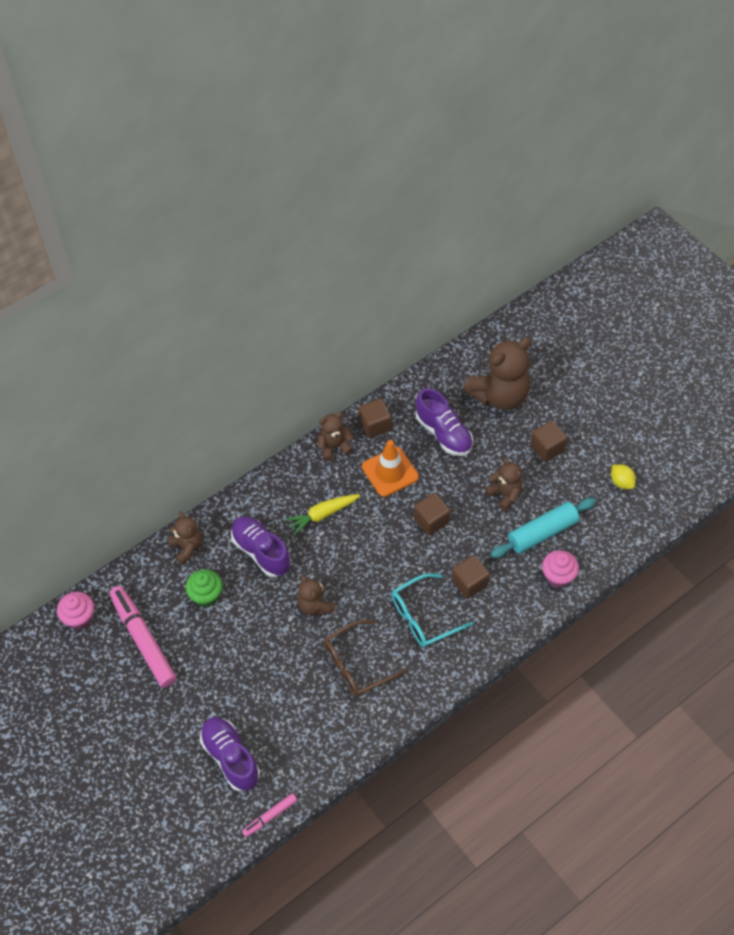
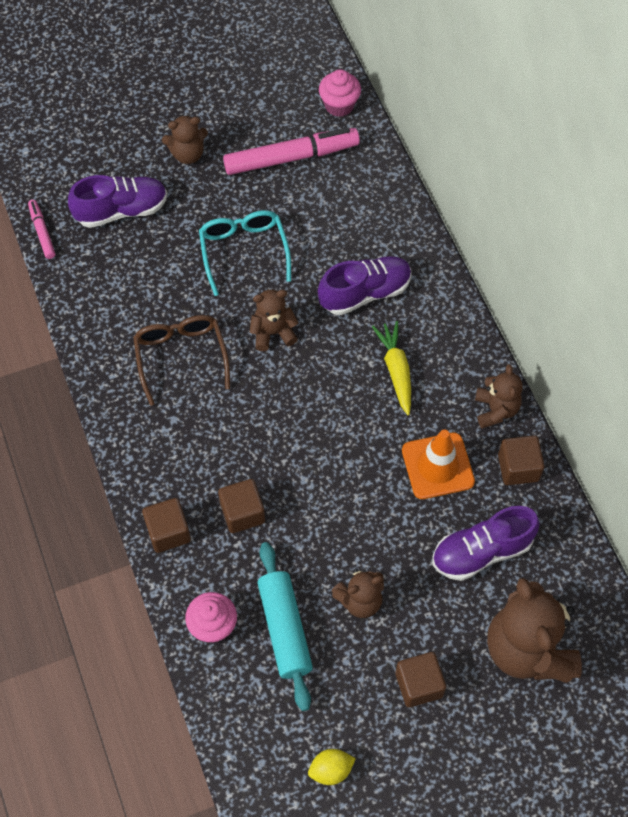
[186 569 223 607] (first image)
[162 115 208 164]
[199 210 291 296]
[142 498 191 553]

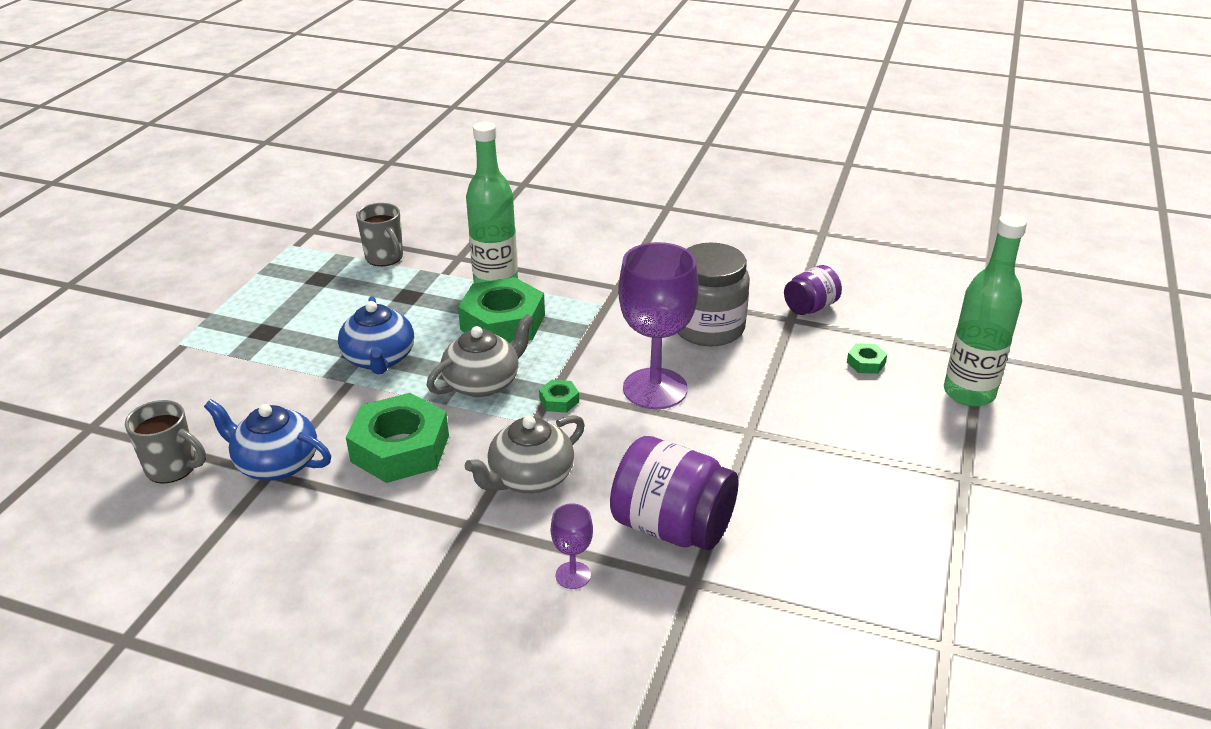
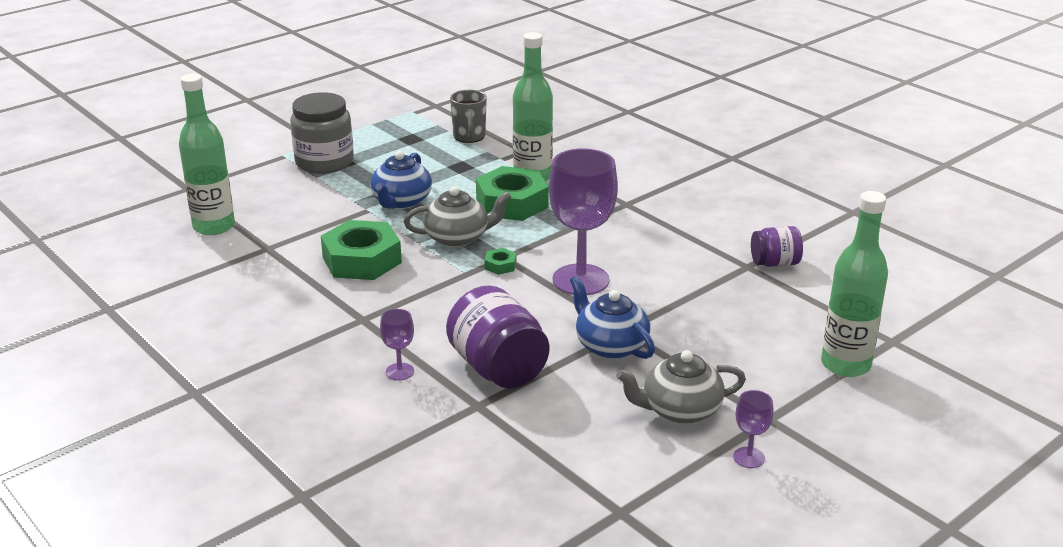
[847 343 887 374] (first image)
[733 390 773 468]
[570 276 655 359]
[616 350 746 424]
[290 92 354 174]
[179 74 235 235]

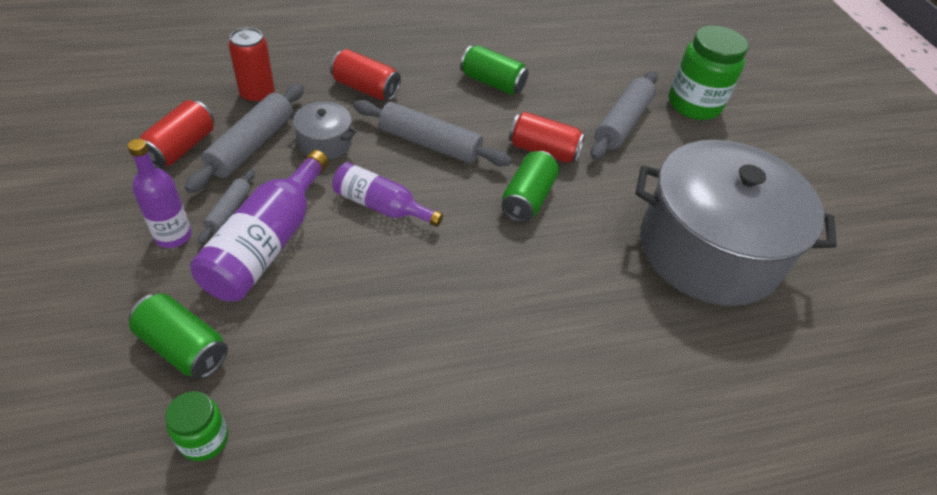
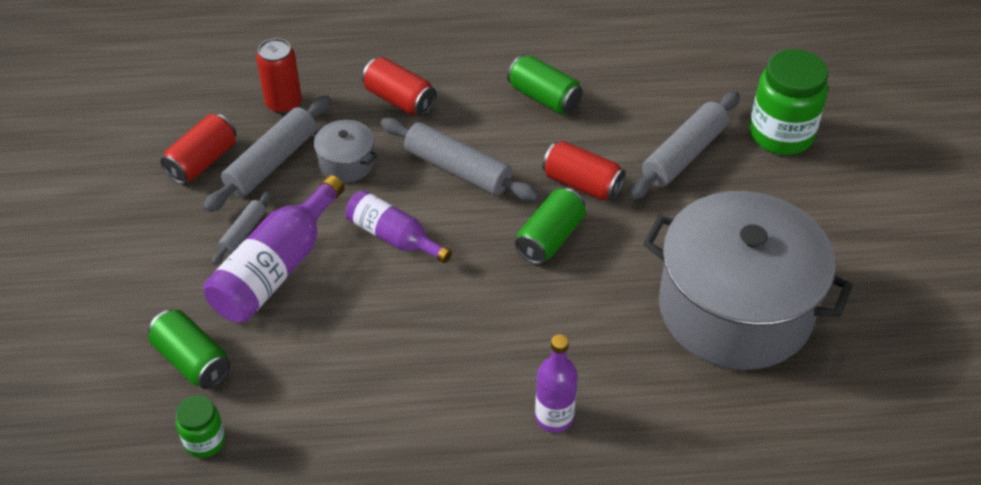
[535 334 578 433]

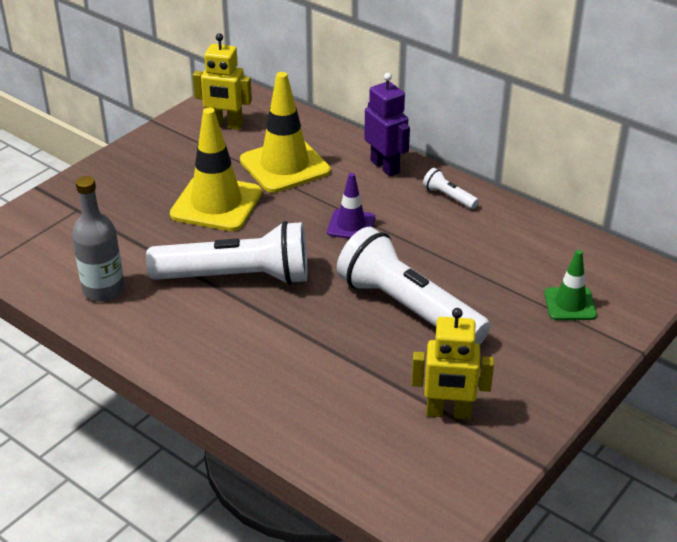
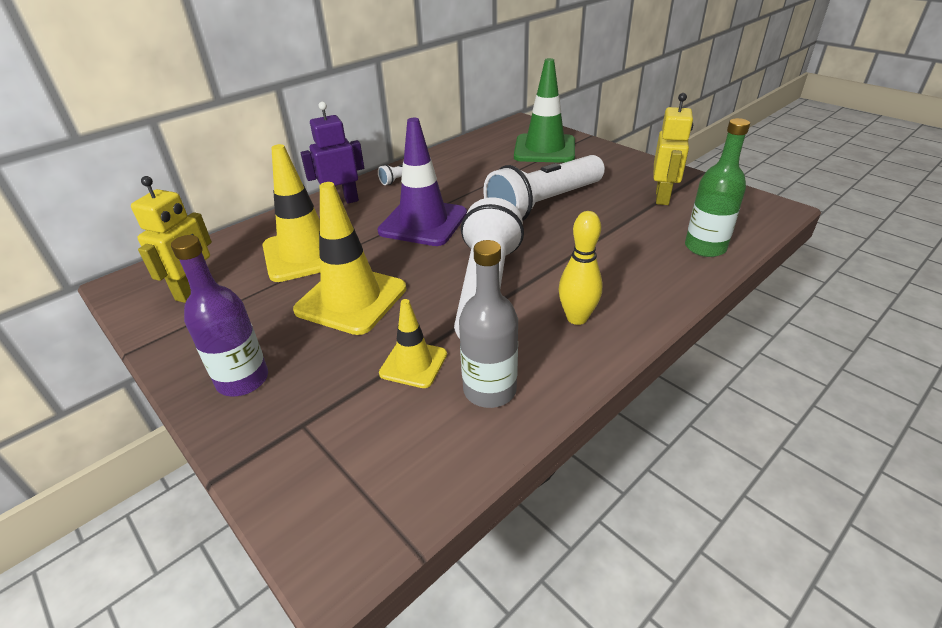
[171 235 268 397]
[379 299 447 388]
[559 211 603 325]
[685 118 750 257]
[378 118 467 246]
[514 58 575 163]

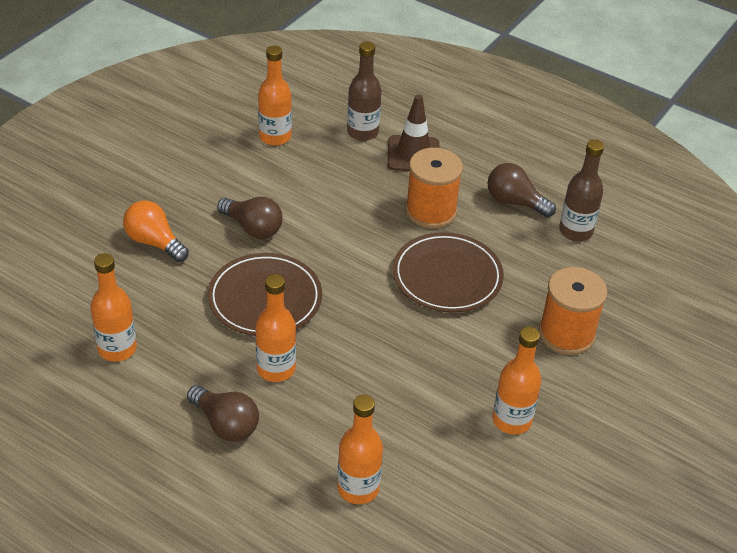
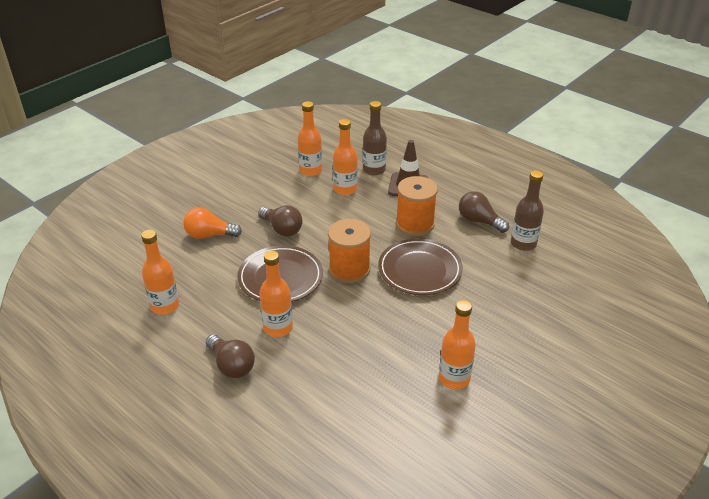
[333 119 358 195]
[328 219 371 283]
[183 207 242 239]

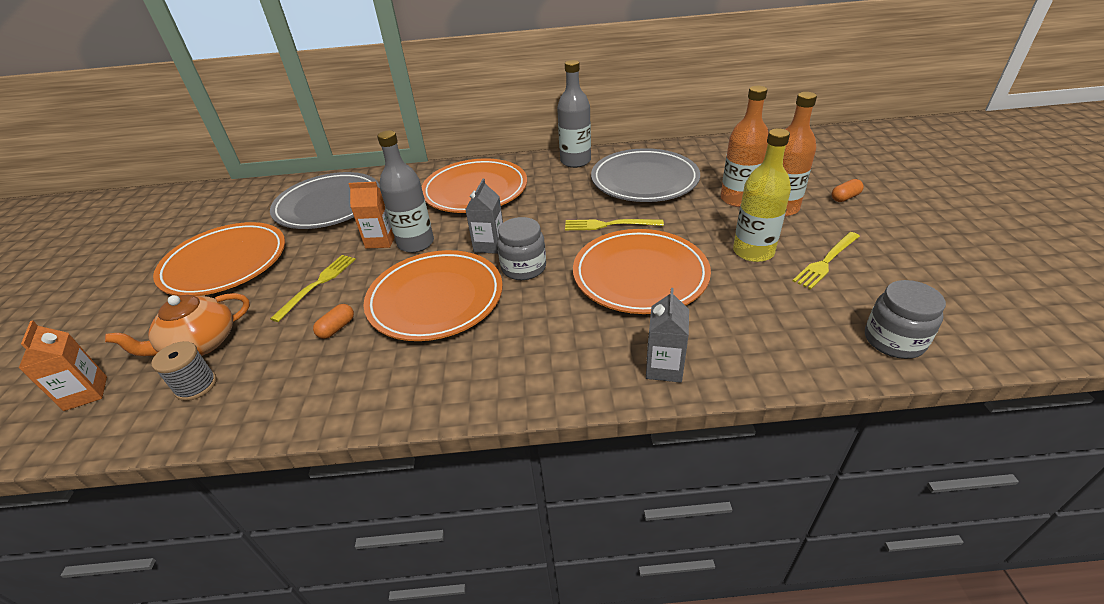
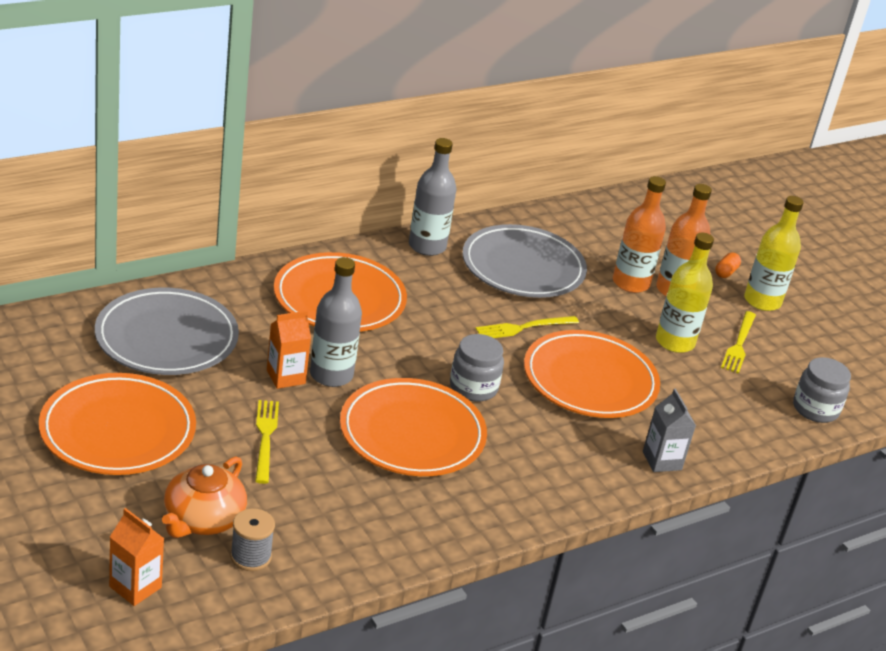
[313 304 354 339] (first image)
[465 178 503 254] (first image)
[744 196 804 311]

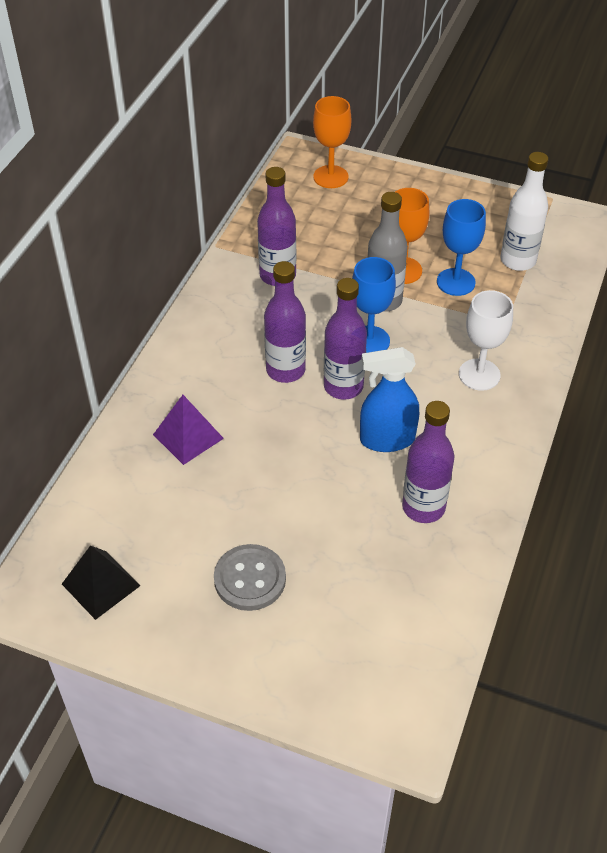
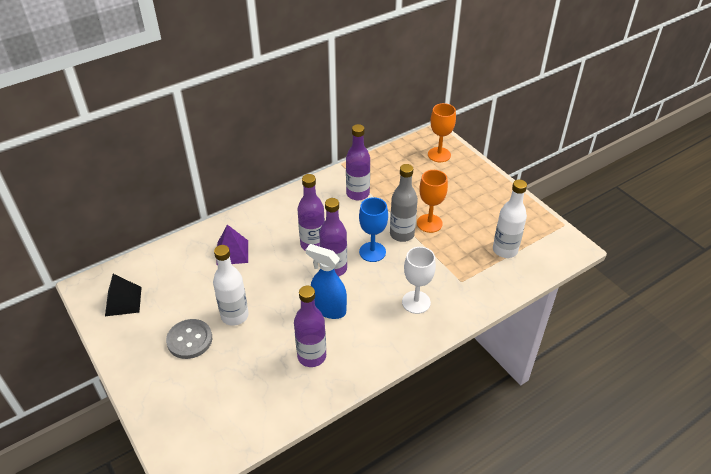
[437 199 486 296] (first image)
[213 245 249 326]

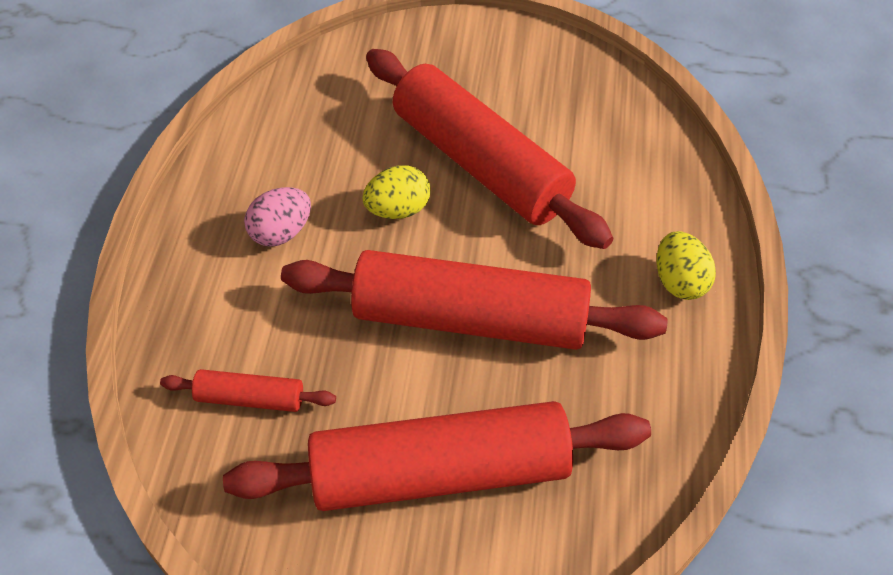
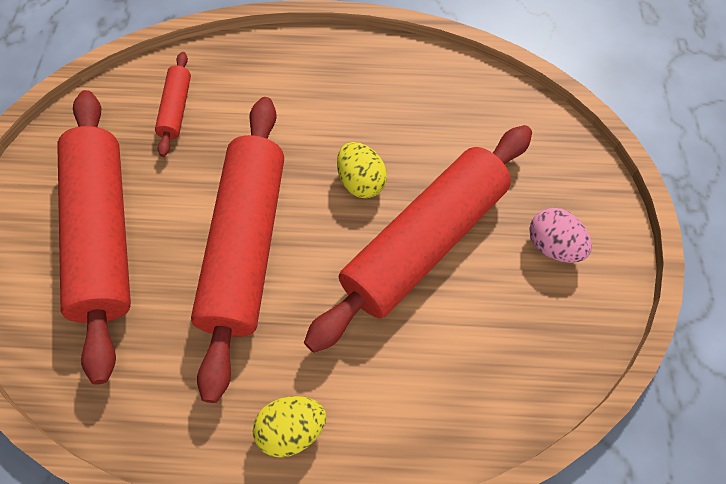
[529 208 592 263]

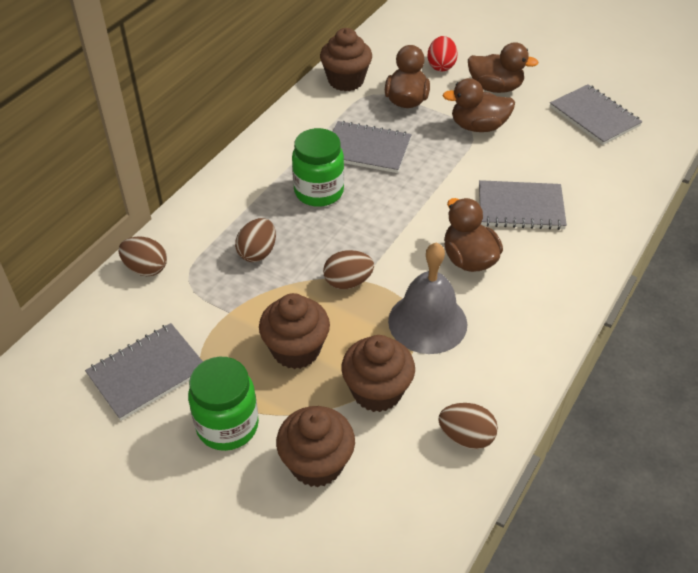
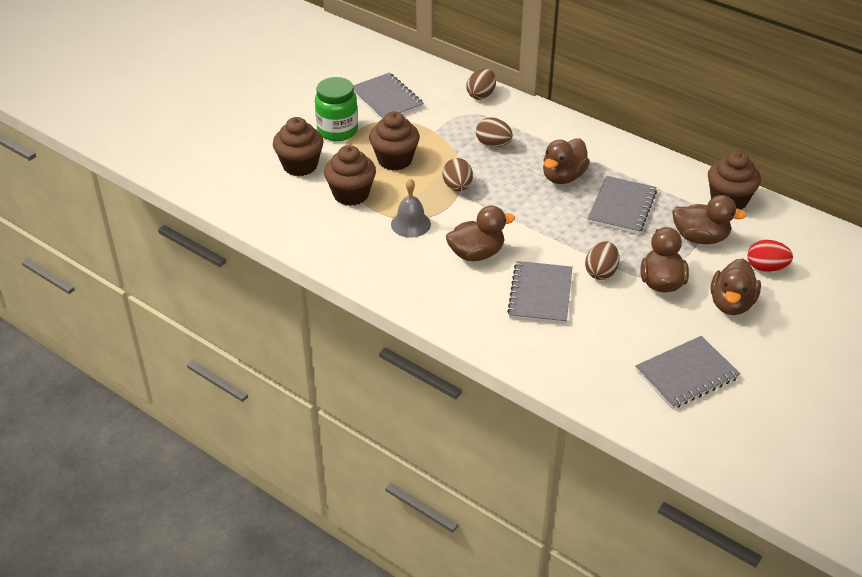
[585 242 619 280]
[543 139 590 184]
[391 179 431 237]

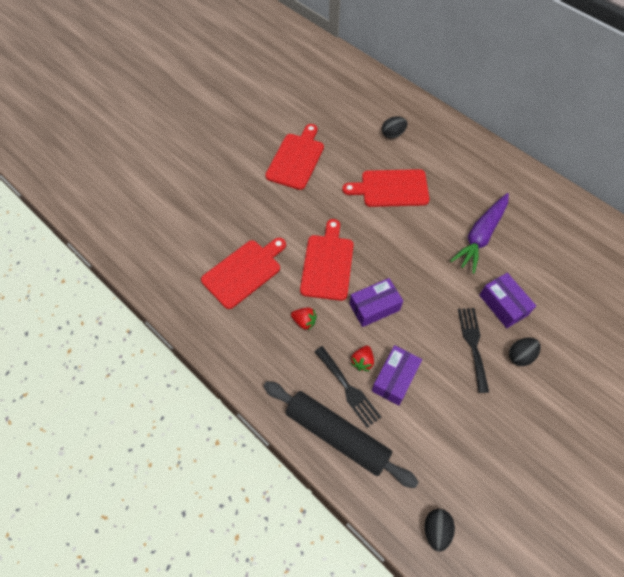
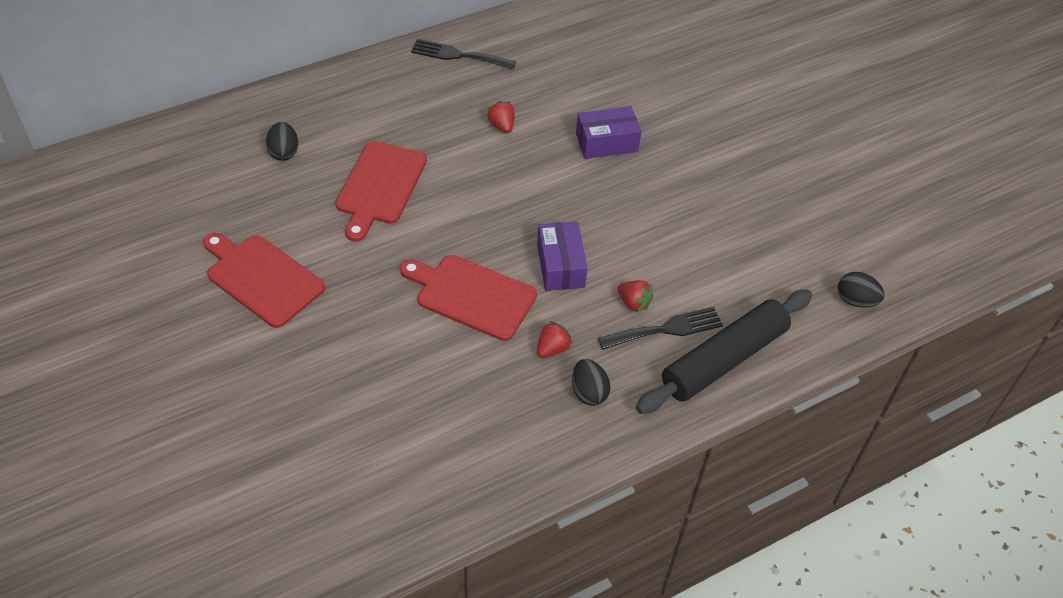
[201 238 286 309] (first image)
[372 345 422 406] (first image)
[411 39 516 70]
[572 359 611 406]
[487 101 515 133]

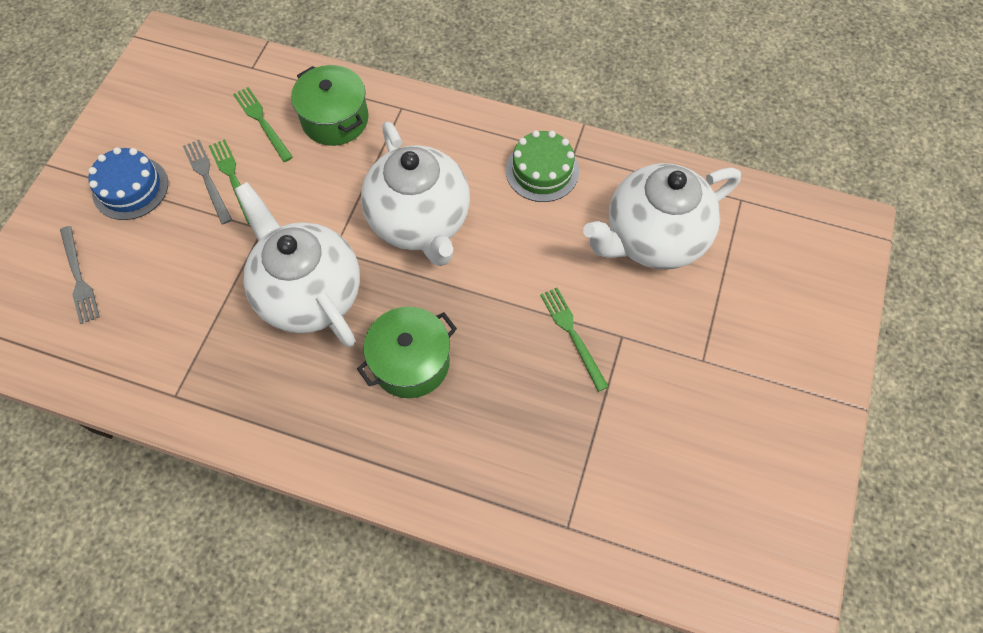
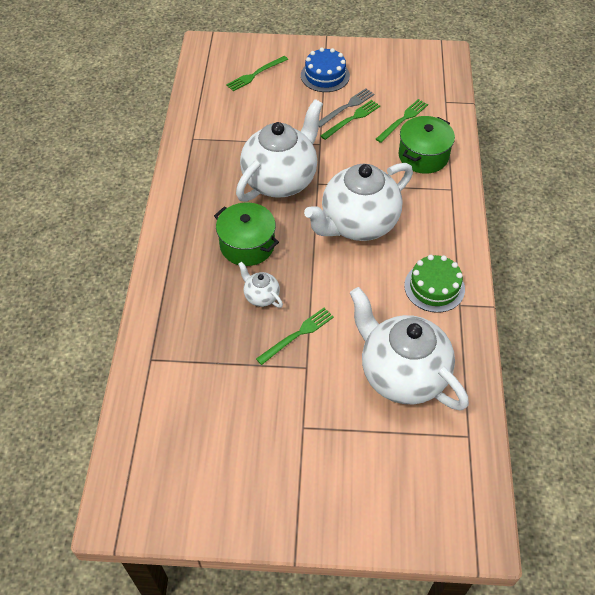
[238 262 283 308]
[226 56 288 91]

